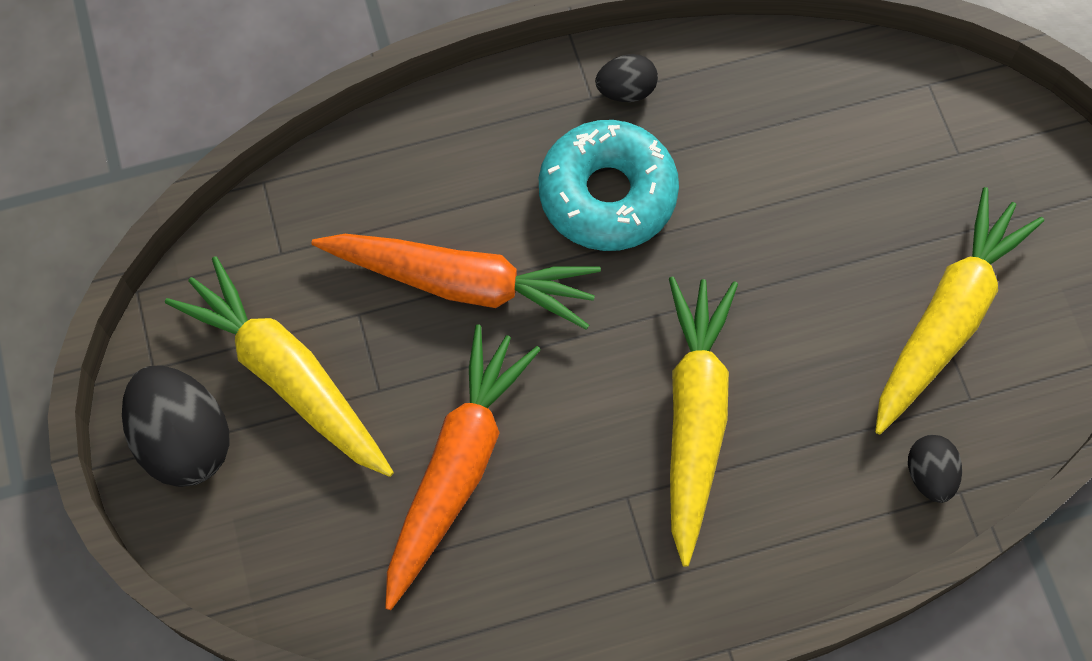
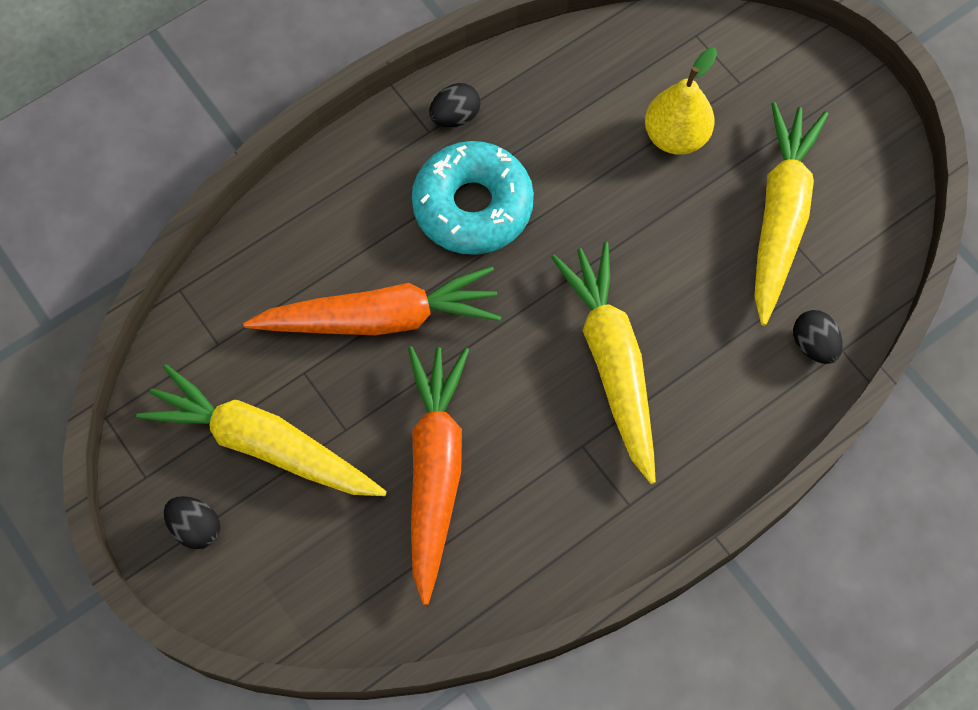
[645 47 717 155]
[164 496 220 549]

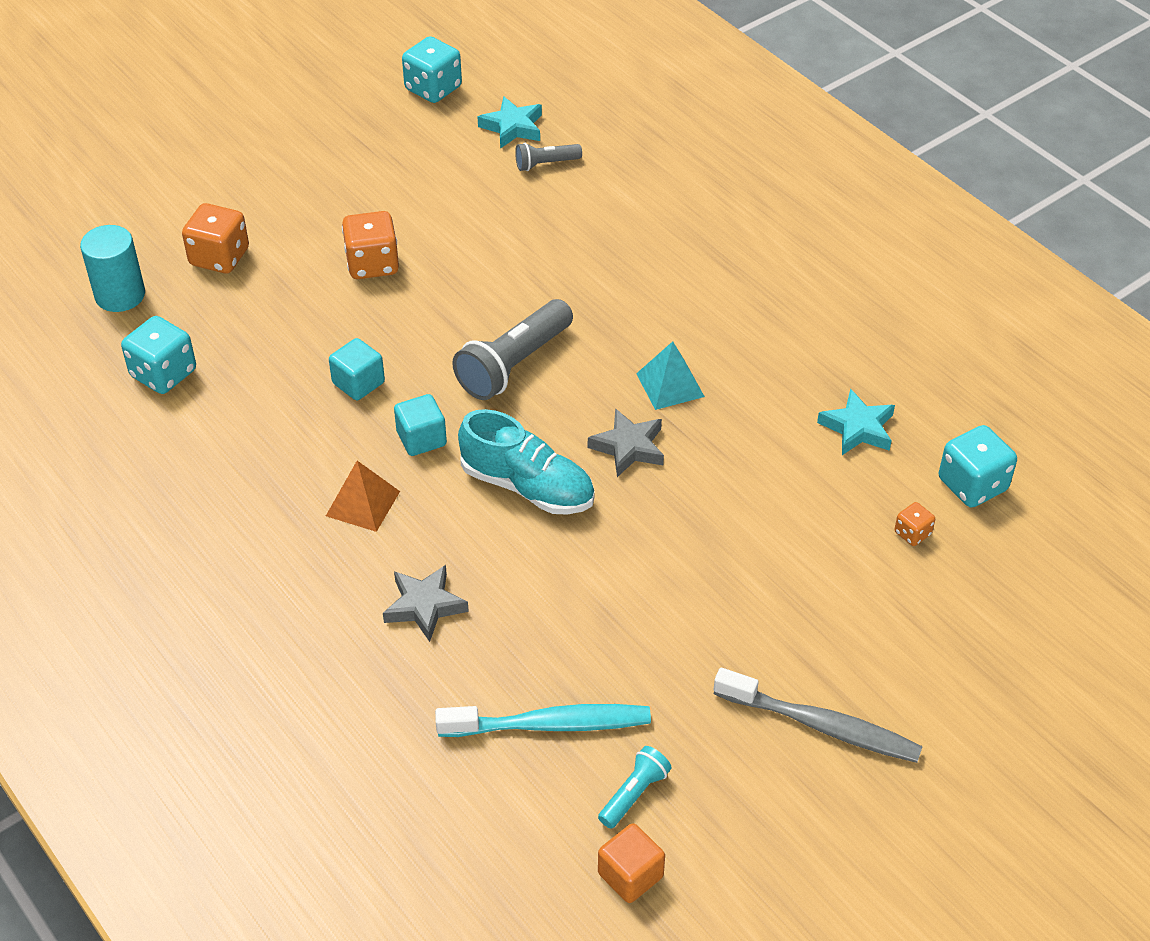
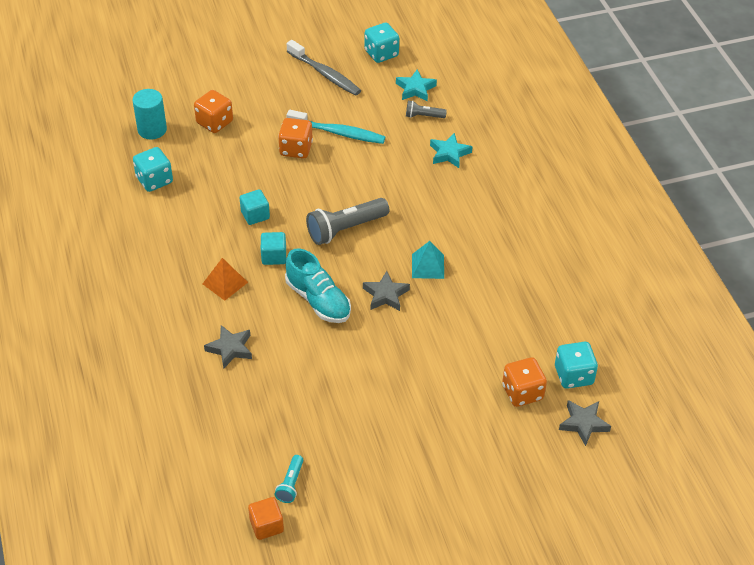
[559 400 611 446]
[286 110 385 144]
[287 40 361 96]
[430 133 472 168]
[275 455 303 503]
[502 357 547 407]

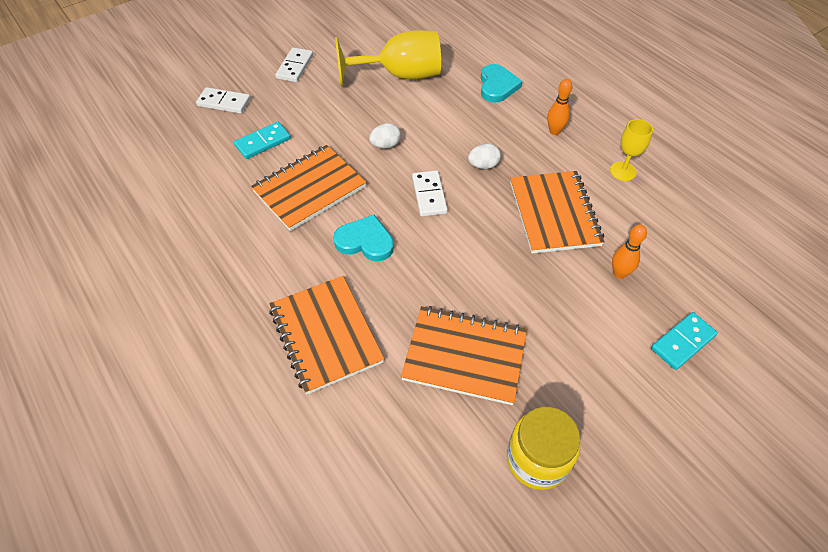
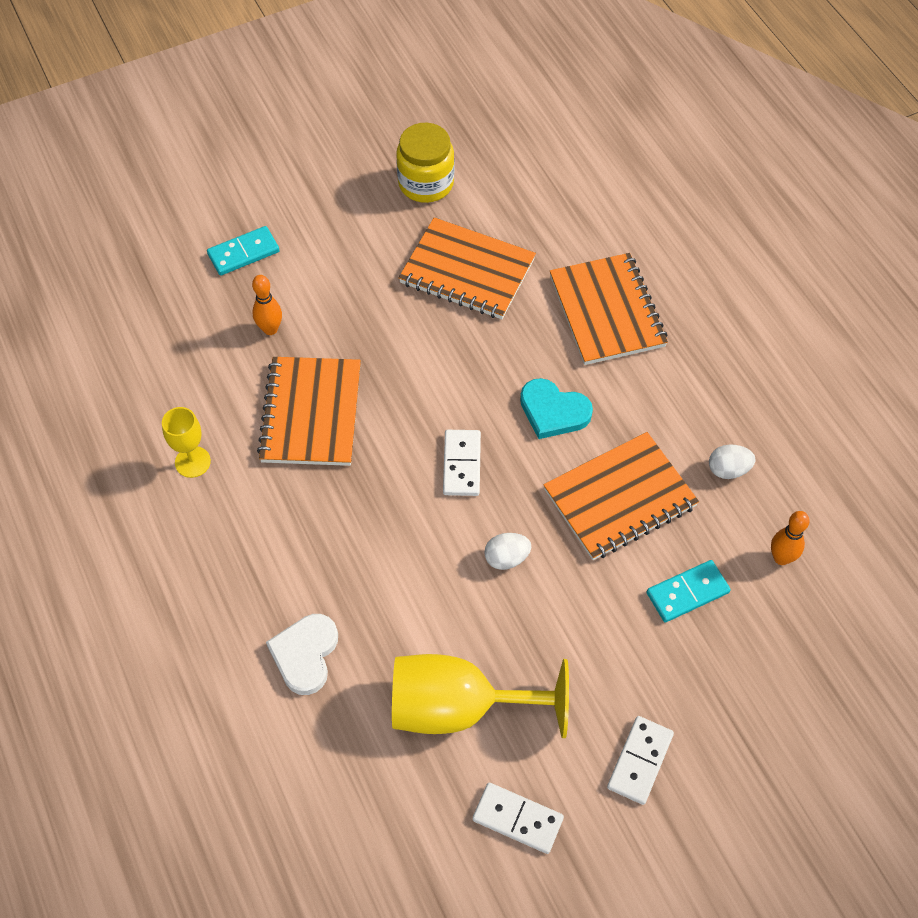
[472 783 564 854]
[709 444 755 479]
[771 511 809 565]
[266 614 338 695]

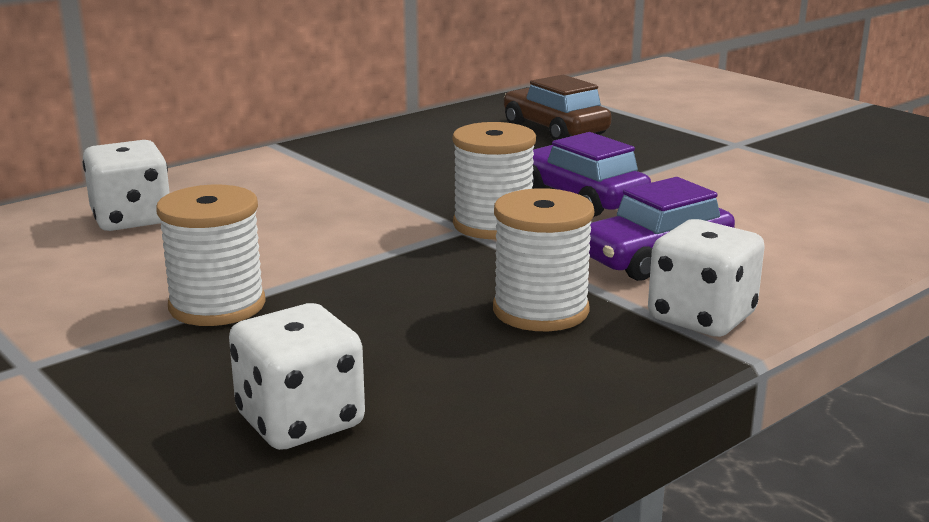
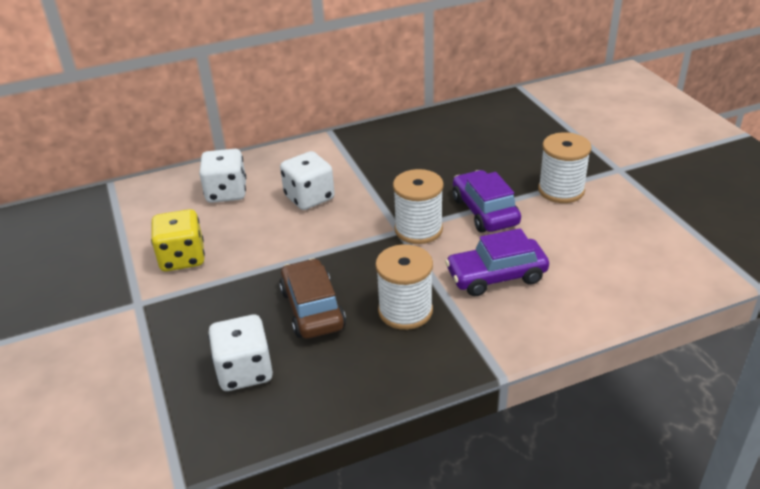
[151 209 205 271]
[538 132 592 203]
[279 258 346 339]
[280 151 335 210]

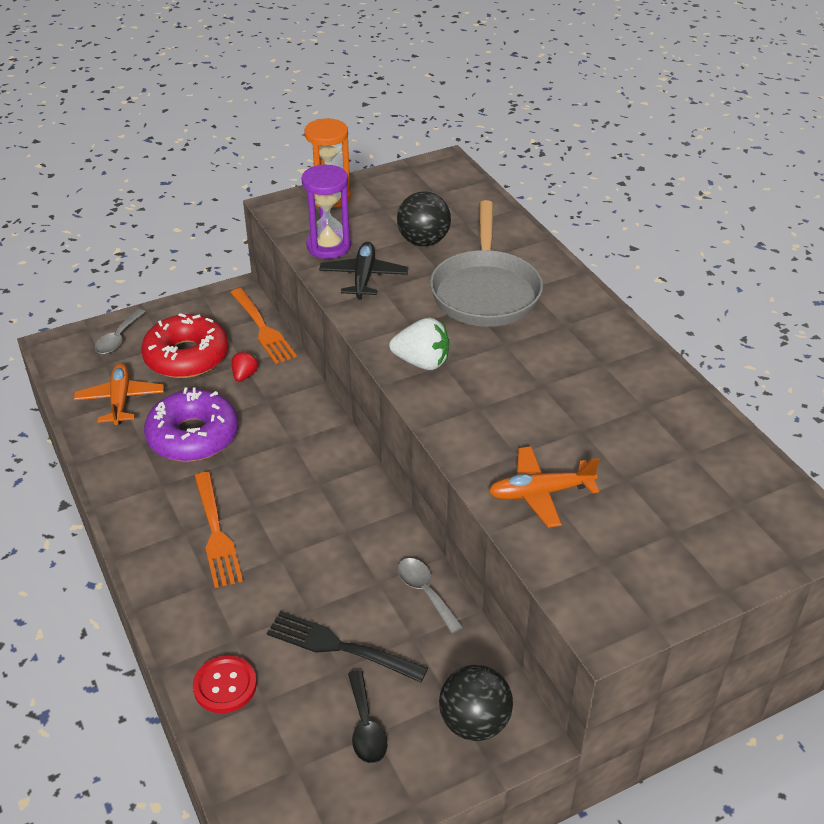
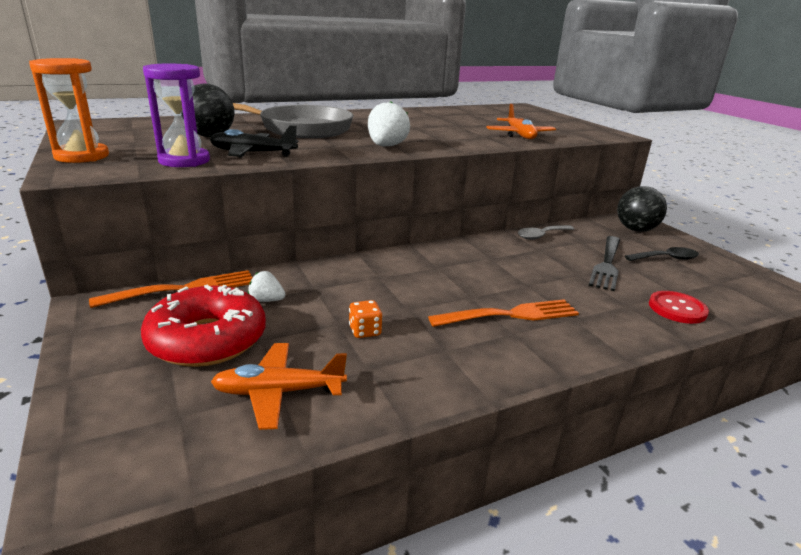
[94 309 146 354] (first image)
[349 300 382 338]
[248 271 285 302]

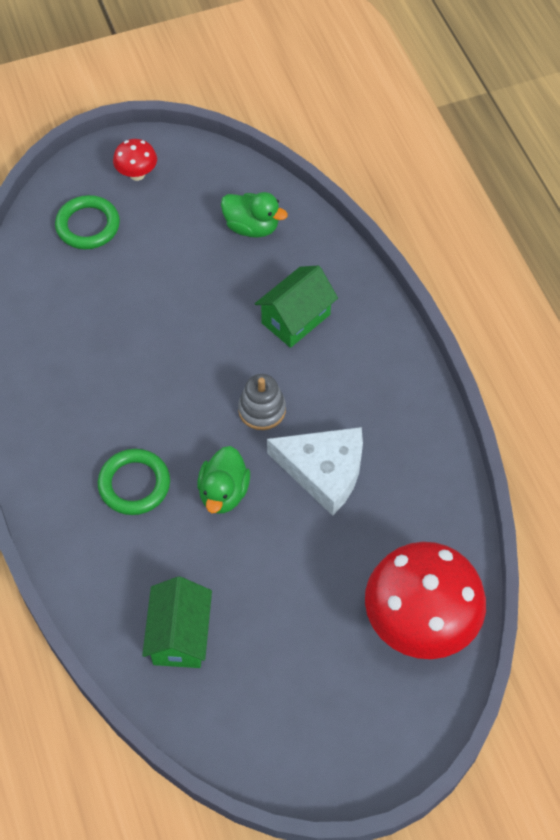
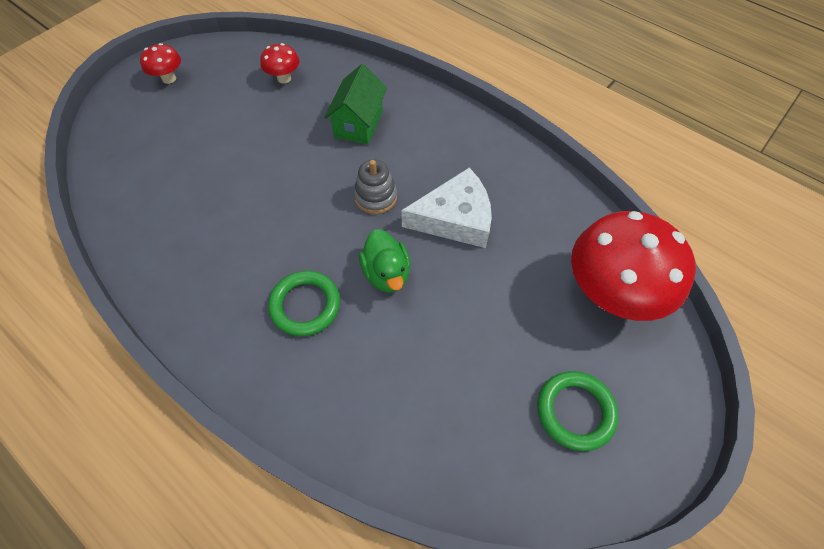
[142 576 212 668] (first image)
[537 371 618 451]
[260 43 299 83]

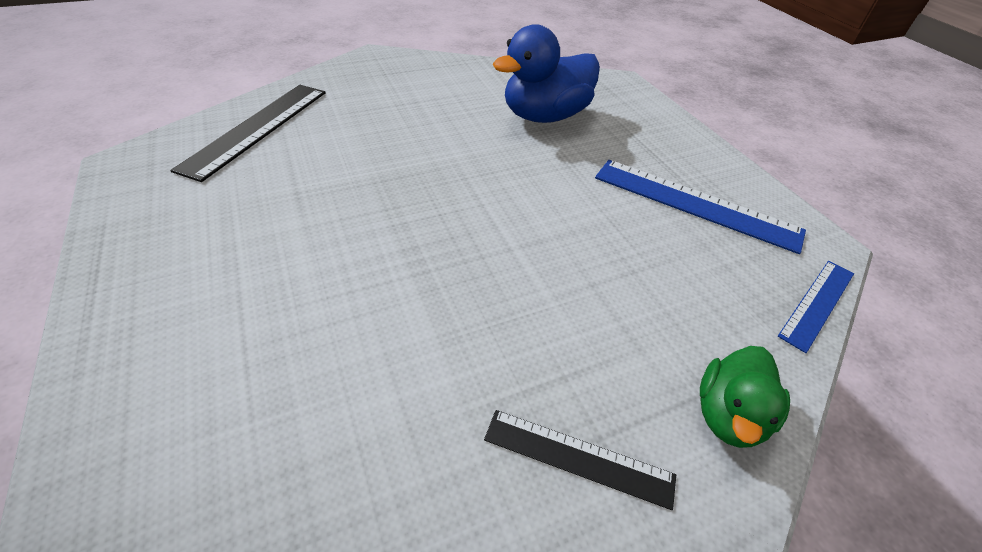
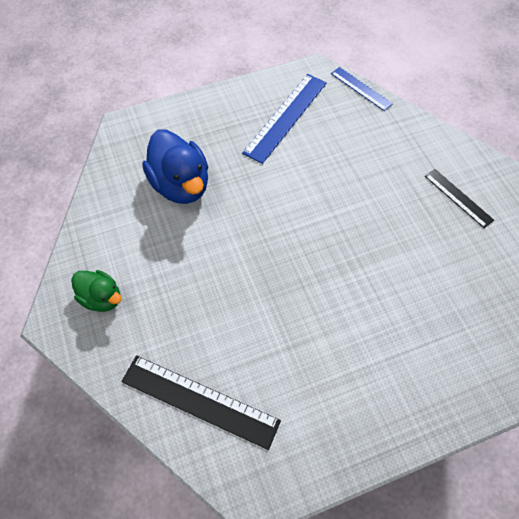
[71 270 122 312]
[425 169 494 228]

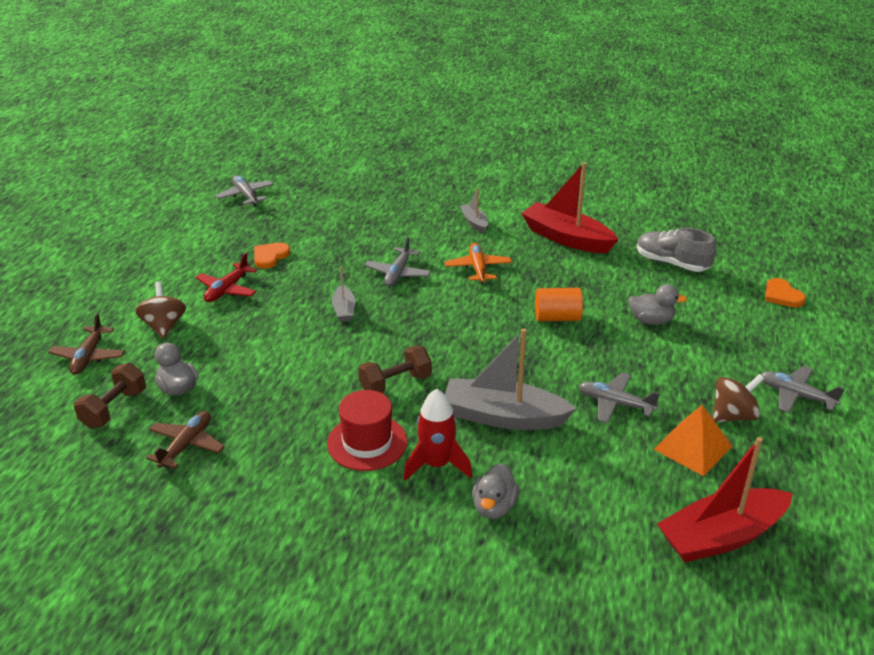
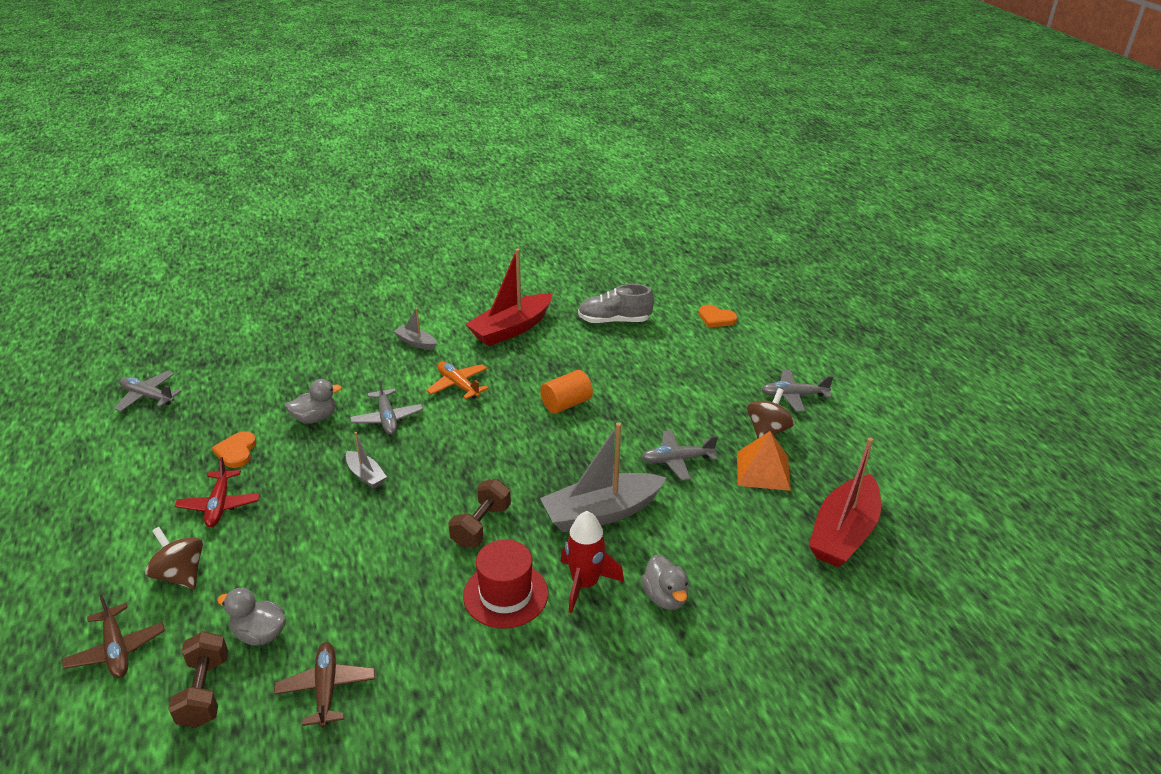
[285 379 342 424]
[465 249 552 346]

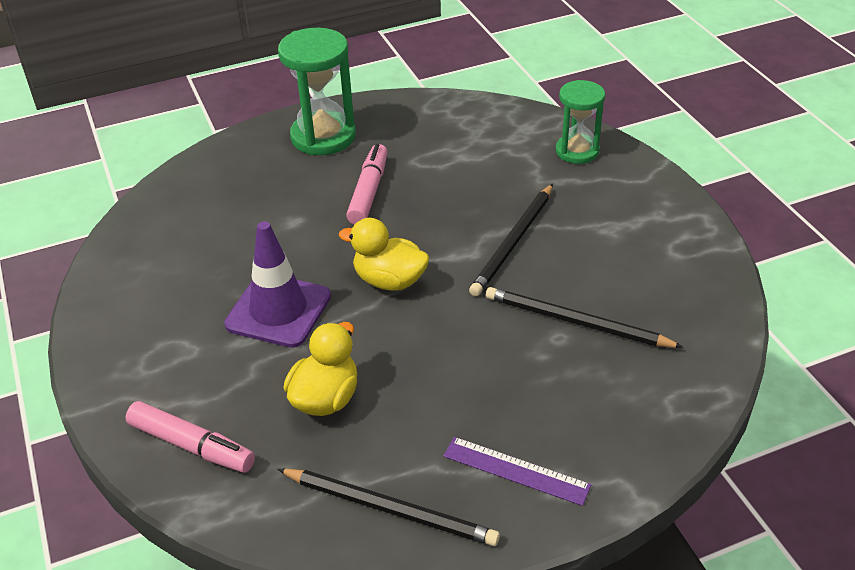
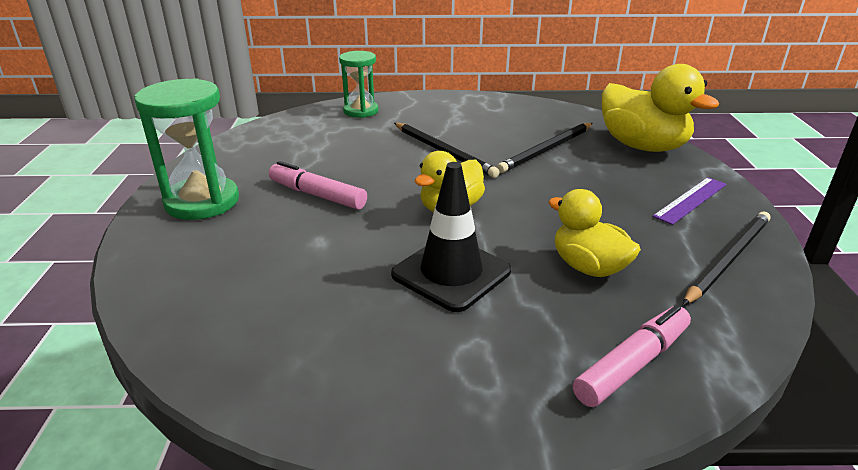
[602 64 719 152]
[391 162 511 312]

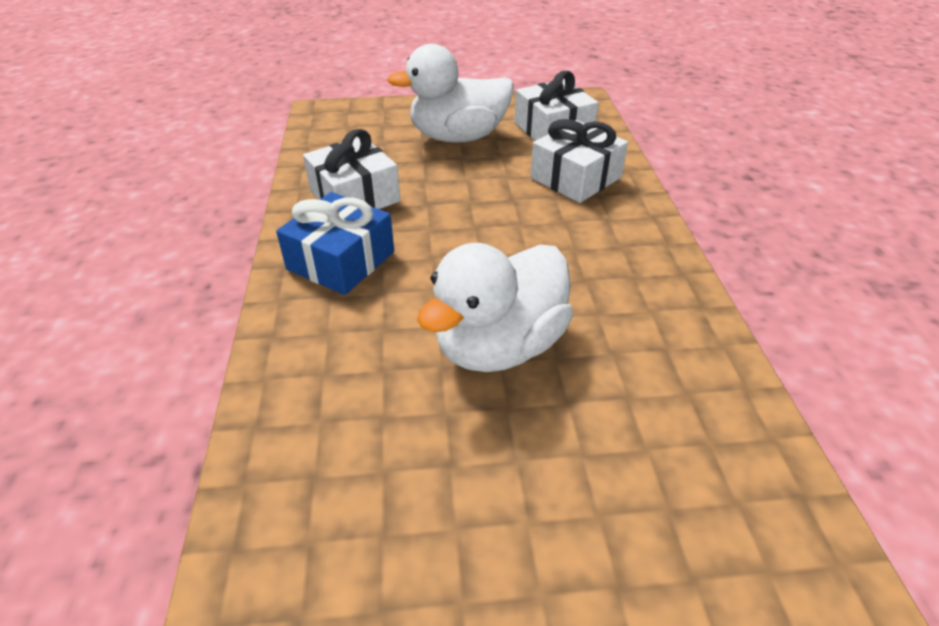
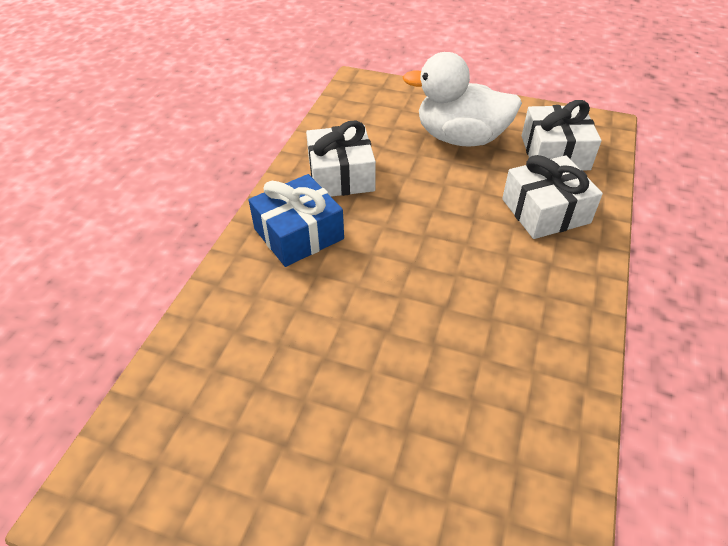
[417 243 573 372] (first image)

